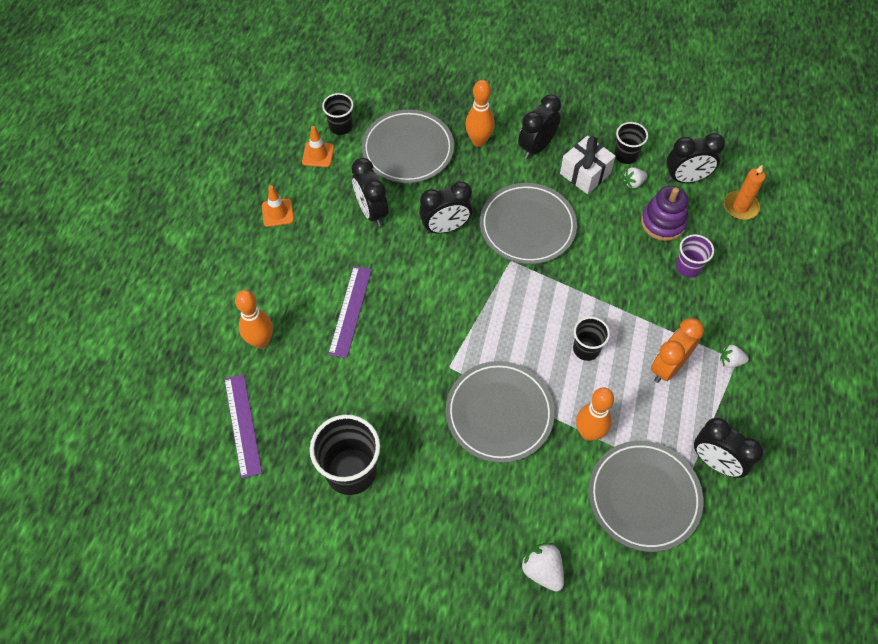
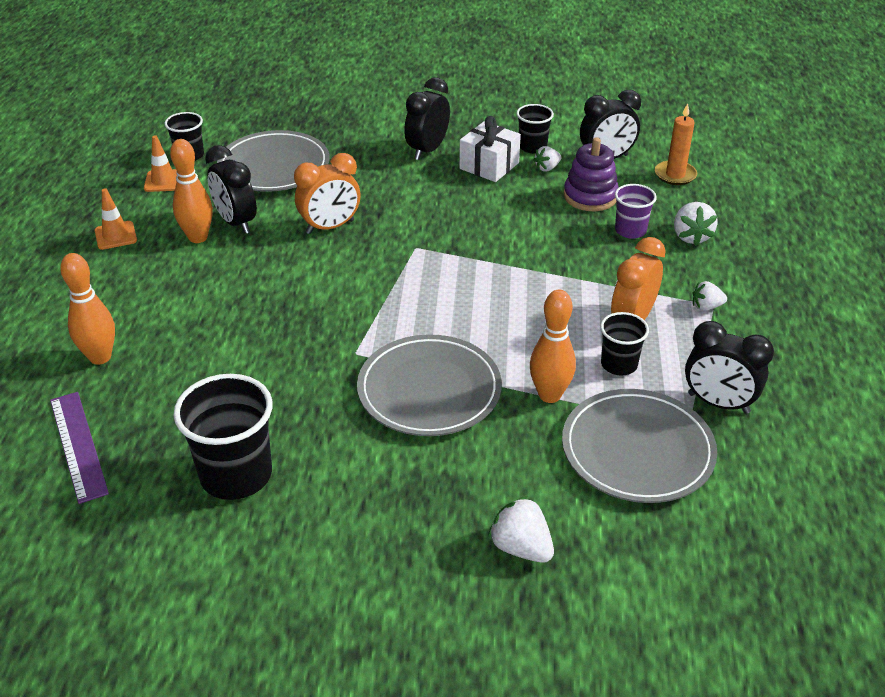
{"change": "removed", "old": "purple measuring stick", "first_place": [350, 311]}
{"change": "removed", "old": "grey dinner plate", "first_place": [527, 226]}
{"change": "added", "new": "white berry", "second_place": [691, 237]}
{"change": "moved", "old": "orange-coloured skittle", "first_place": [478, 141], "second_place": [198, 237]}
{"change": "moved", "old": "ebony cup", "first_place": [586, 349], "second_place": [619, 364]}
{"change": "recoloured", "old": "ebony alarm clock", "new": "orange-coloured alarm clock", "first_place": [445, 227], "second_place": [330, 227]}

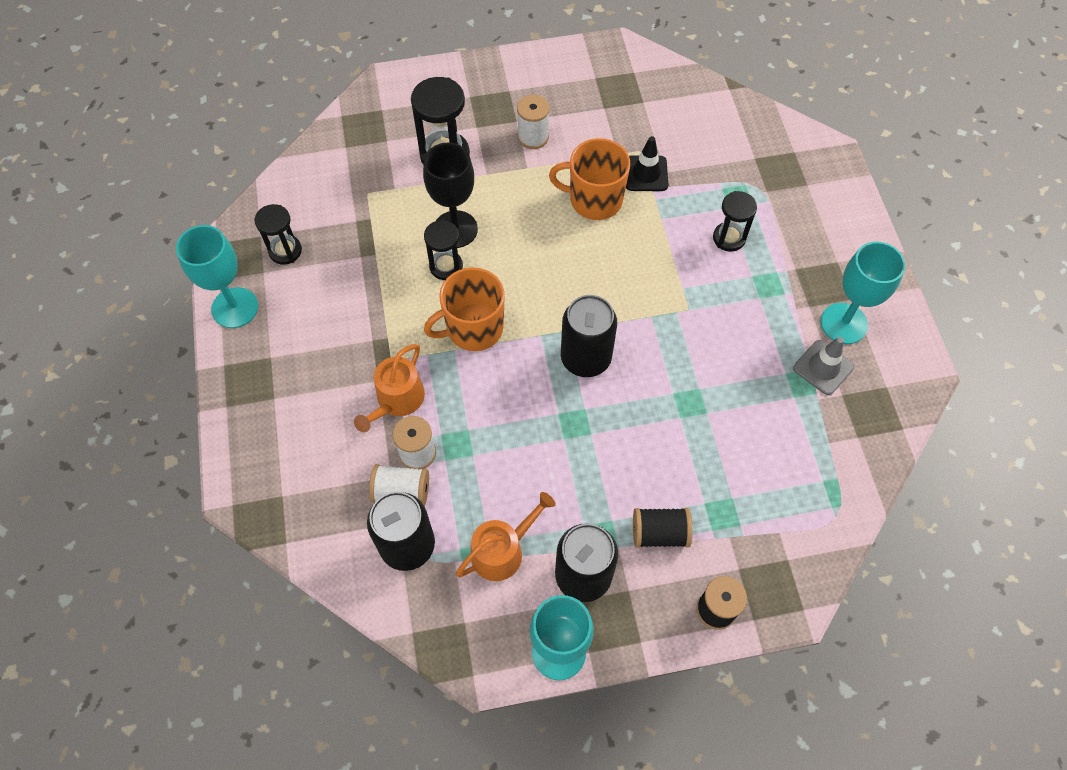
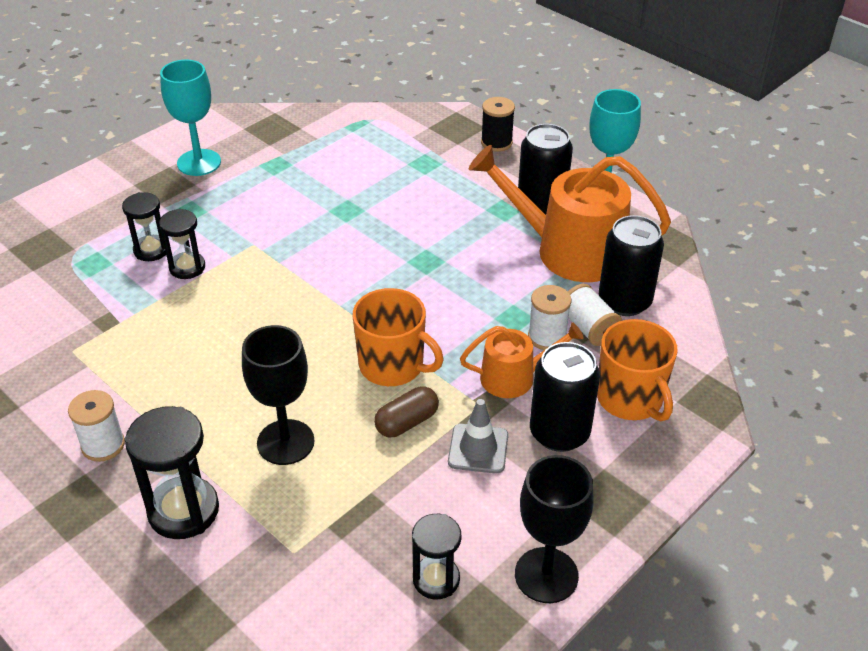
{"change": "removed", "old": "ebony safety cone", "first_place": [646, 173]}
{"change": "removed", "old": "ebony spool", "first_place": [659, 533]}
{"change": "added", "new": "brown capsule", "second_place": [407, 422]}
{"change": "moved", "old": "ebony hourglass", "first_place": [446, 266], "second_place": [187, 267]}
{"change": "moved", "old": "orange-coloured coffee mug", "first_place": [594, 200], "second_place": [630, 399]}
{"change": "moved", "old": "ebony soda can", "first_place": [585, 358], "second_place": [559, 433]}
{"change": "moved", "old": "grey safety cone", "first_place": [823, 367], "second_place": [478, 449]}
{"change": "recoloured", "old": "turquoise chalice", "new": "ebony chalice", "first_place": [235, 308], "second_place": [546, 575]}
{"change": "resized", "old": "orange-coloured watering pot", "first_place": [502, 551], "second_place": [569, 250], "factor": 1.84}

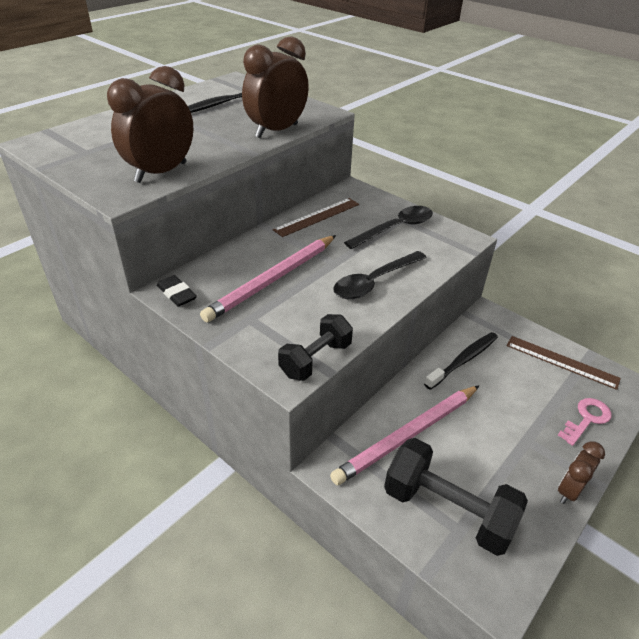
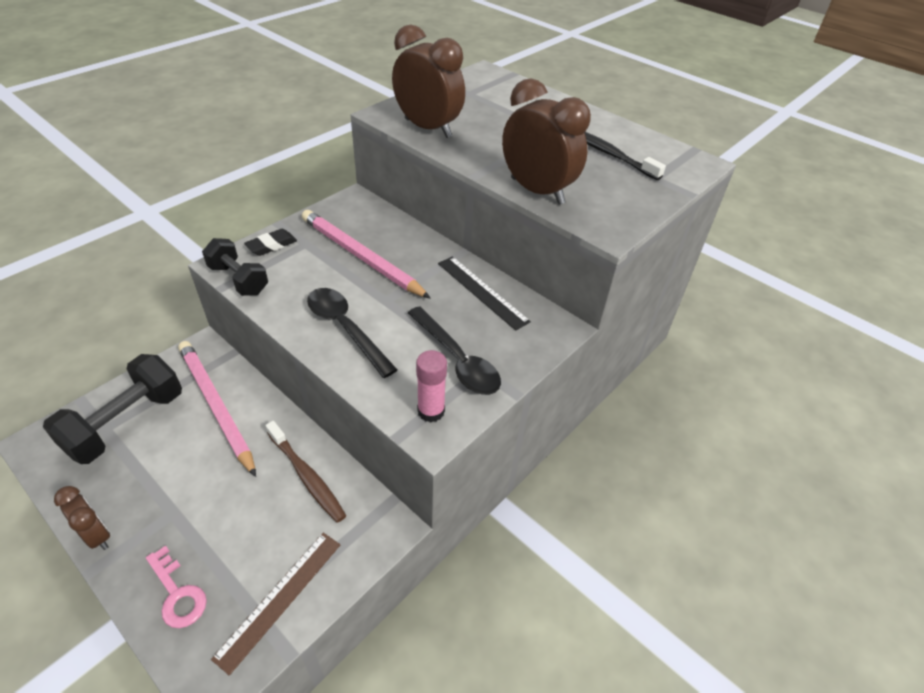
{"change": "added", "new": "pink glue stick", "second_place": [431, 411]}
{"change": "moved", "old": "ebony gum eraser", "first_place": [177, 294], "second_place": [271, 245]}
{"change": "recoloured", "old": "brown measuring stick", "new": "ebony measuring stick", "first_place": [317, 217], "second_place": [482, 292]}
{"change": "recoloured", "old": "ebony toothbrush", "new": "brown toothbrush", "first_place": [463, 360], "second_place": [307, 476]}

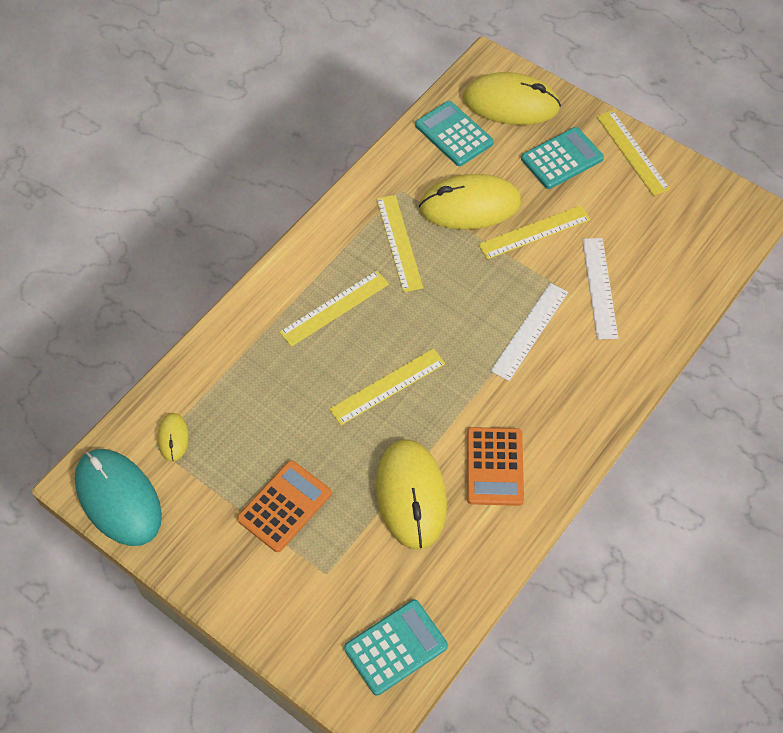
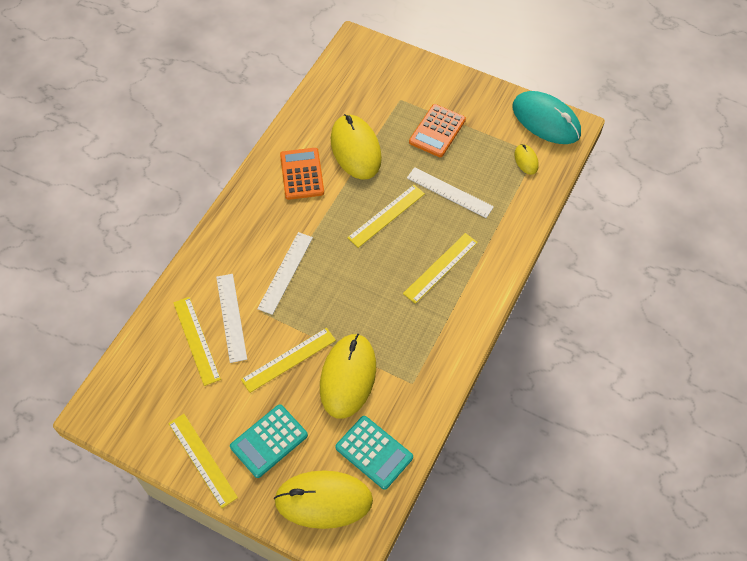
{"change": "removed", "old": "turquoise calculator", "first_place": [395, 647]}
{"change": "added", "new": "white measuring stick", "second_place": [449, 192]}
{"change": "moved", "old": "bright yellow measuring stick", "first_place": [399, 242], "second_place": [196, 340]}
{"change": "turned", "old": "bright yellow computer mouse", "first_place": [470, 205], "second_place": [348, 377], "degrees": -60}

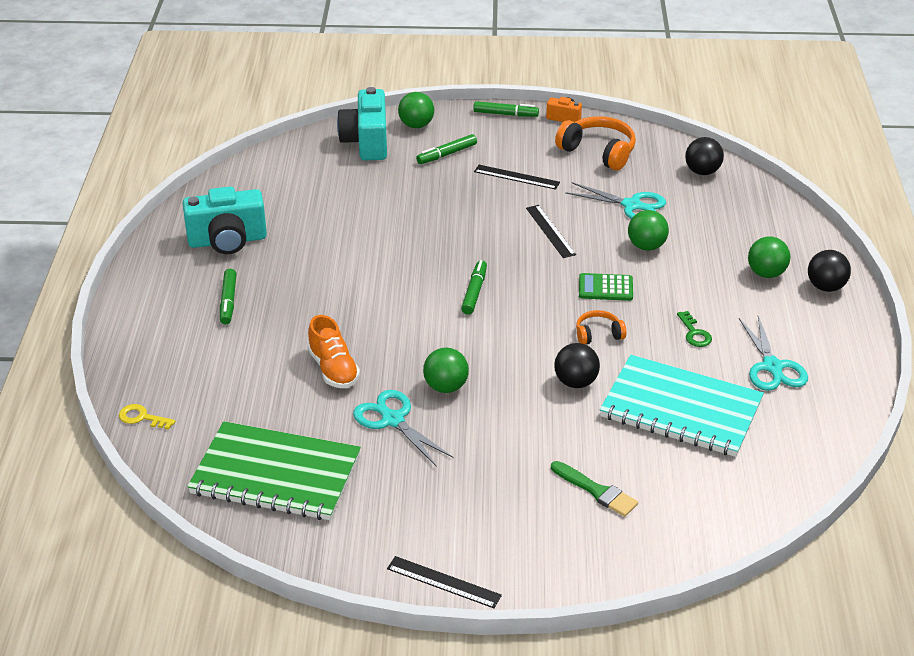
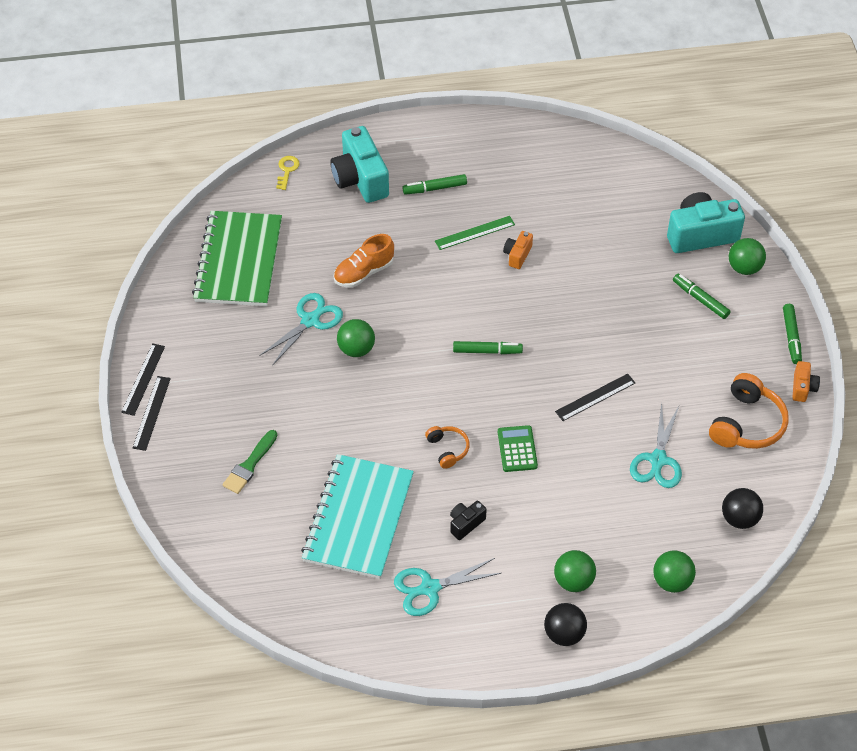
{"change": "removed", "old": "ebony play ball", "first_place": [575, 382]}
{"change": "added", "new": "green measuring stick", "second_place": [475, 233]}
{"change": "added", "new": "orange-coloured compact camera", "second_place": [517, 255]}
{"change": "moved", "old": "turquoise compact camera", "first_place": [227, 241], "second_place": [360, 179]}
{"change": "moved", "old": "ebony measuring stick", "first_place": [516, 177], "second_place": [151, 413]}
{"change": "moved", "old": "green play ball", "first_place": [646, 246], "second_place": [672, 581]}
{"change": "replaced", "old": "green latchkey", "new": "ebony compact camera", "first_place": [694, 333], "second_place": [466, 524]}

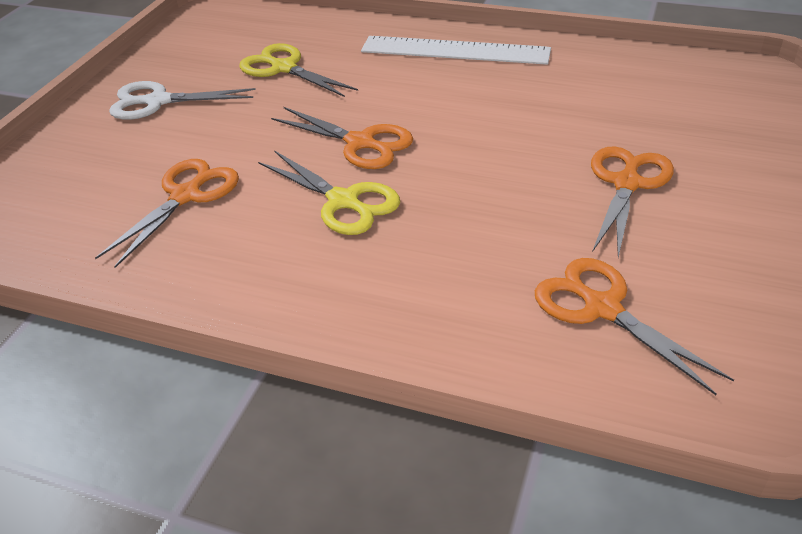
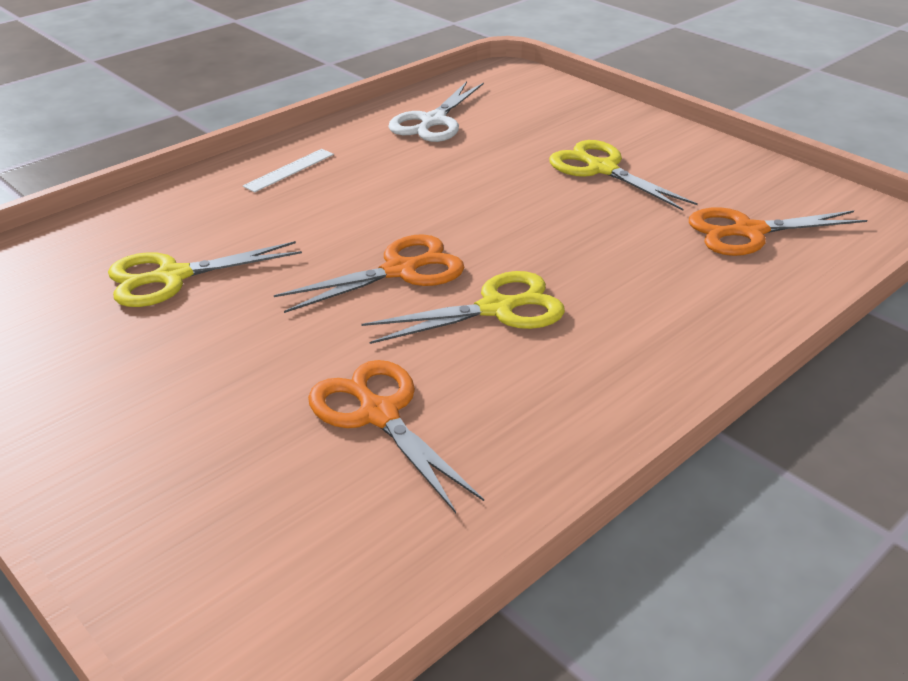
{"change": "moved", "old": "white shears", "first_place": [158, 101], "second_place": [433, 121]}
{"change": "recoloured", "old": "orange-coloured shears", "new": "bright yellow shears", "first_place": [626, 184], "second_place": [602, 169]}
{"change": "resized", "old": "white measuring stick", "first_place": [455, 51], "second_place": [289, 170], "factor": 0.47}

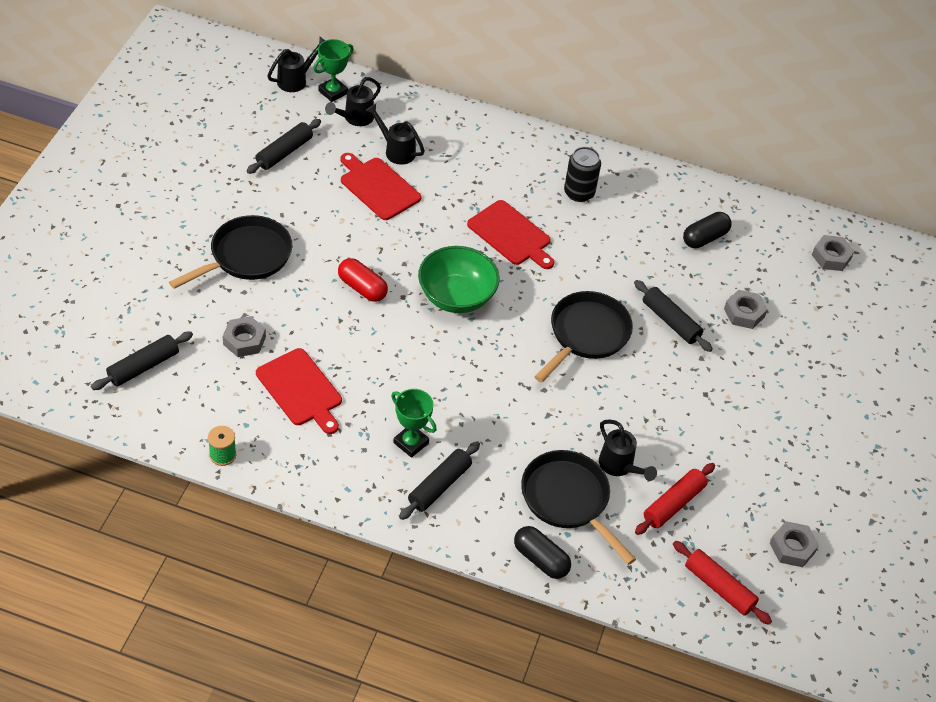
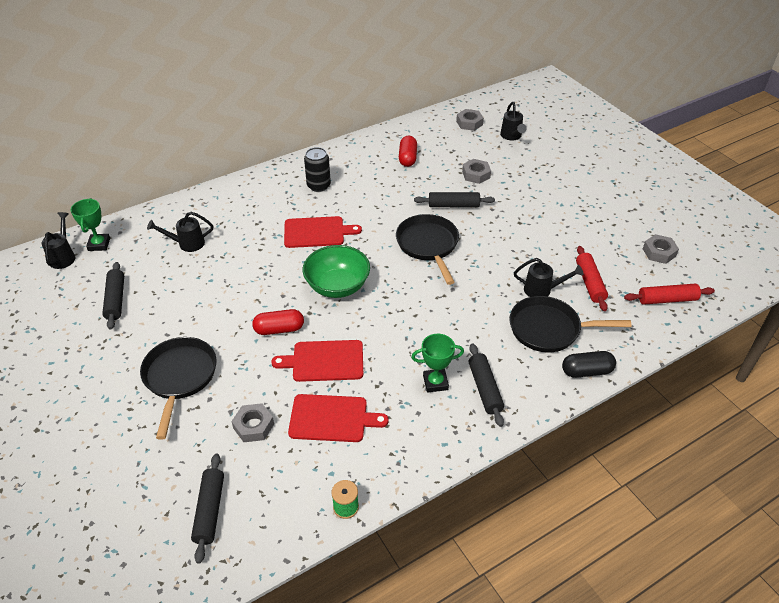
{"change": "moved", "old": "ebony watering pot", "first_place": [355, 118], "second_place": [511, 136]}
{"change": "moved", "old": "red chopping board", "first_place": [378, 187], "second_place": [324, 361]}
{"change": "recoloured", "old": "ebony capsule", "new": "red capsule", "first_place": [704, 238], "second_place": [407, 158]}

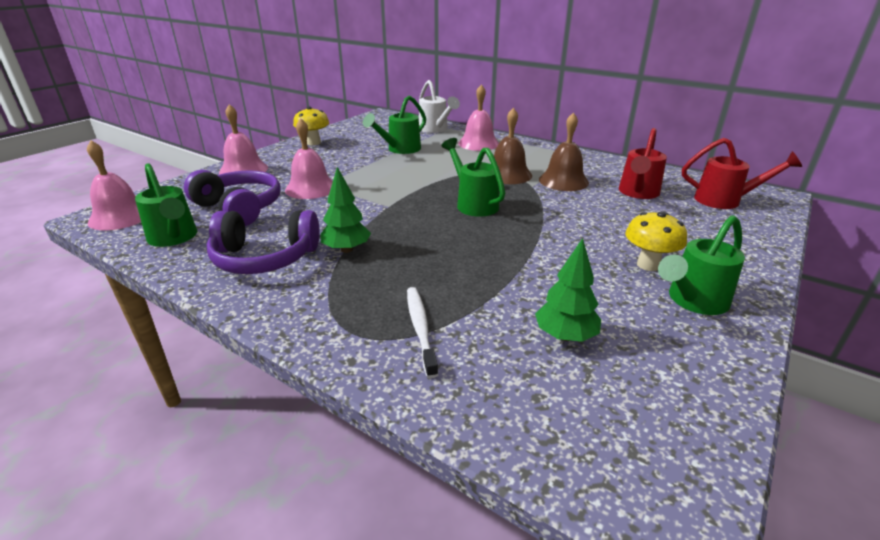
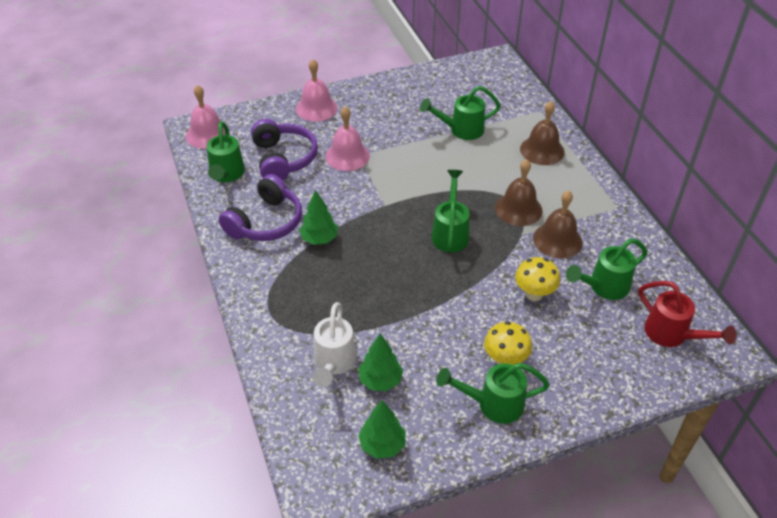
{"change": "removed", "old": "white toothbrush", "first_place": [420, 328]}
{"change": "added", "new": "green fir tree", "second_place": [382, 445]}
{"change": "moved", "old": "bright yellow mushroom", "first_place": [314, 143], "second_place": [534, 294]}
{"change": "moved", "old": "white watering pot", "first_place": [435, 129], "second_place": [333, 364]}
{"change": "recoloured", "old": "pink school bell", "new": "brown school bell", "first_place": [478, 143], "second_place": [542, 150]}
{"change": "recoloured", "old": "red watering pot", "new": "green watering pot", "first_place": [637, 193], "second_place": [603, 287]}
{"change": "turned", "old": "purple headset", "first_place": [265, 258], "second_place": [265, 222], "degrees": -90}

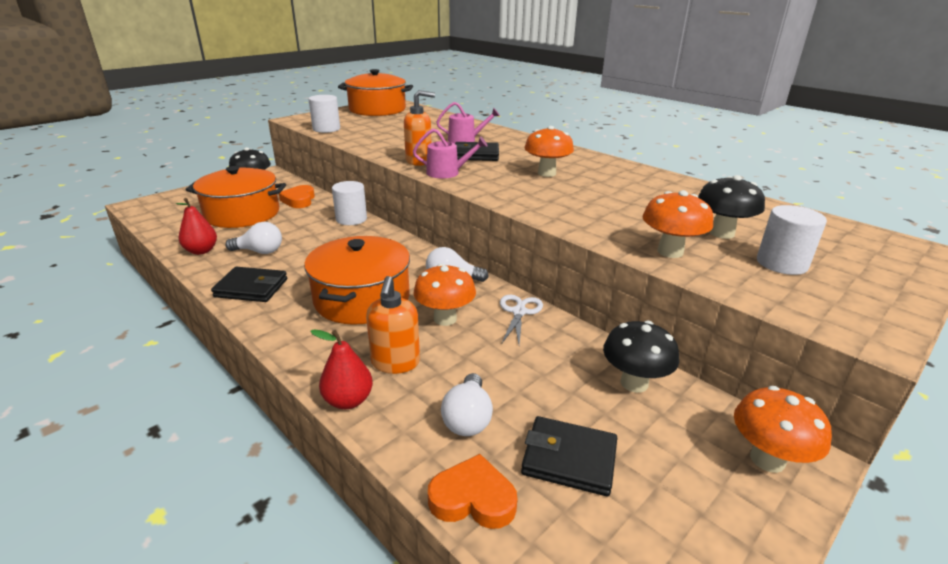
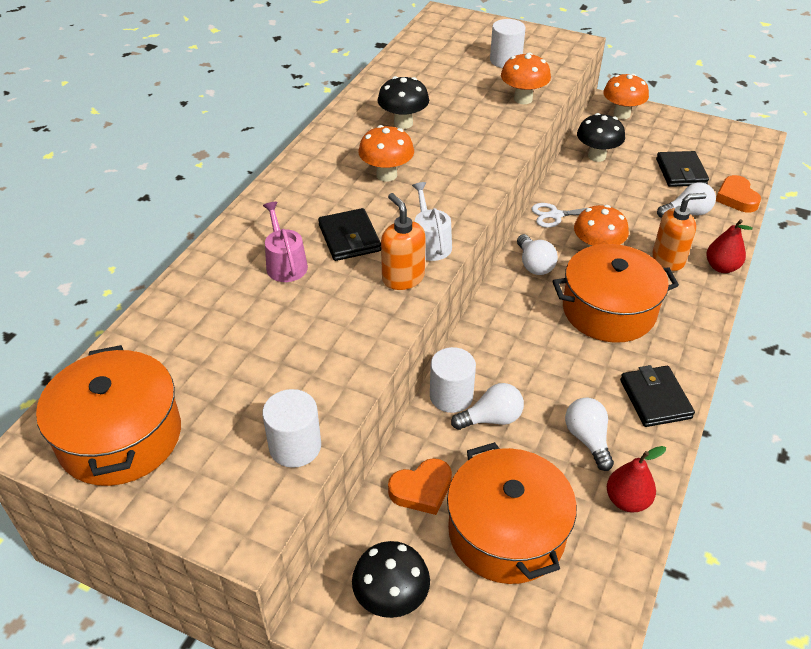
{"change": "added", "new": "white lightbulb", "second_place": [491, 419]}
{"change": "moved", "old": "ebony mushroom", "first_place": [722, 233], "second_place": [403, 123]}
{"change": "recoloured", "old": "pink watering pot", "new": "white watering pot", "first_place": [447, 173], "second_place": [430, 243]}

